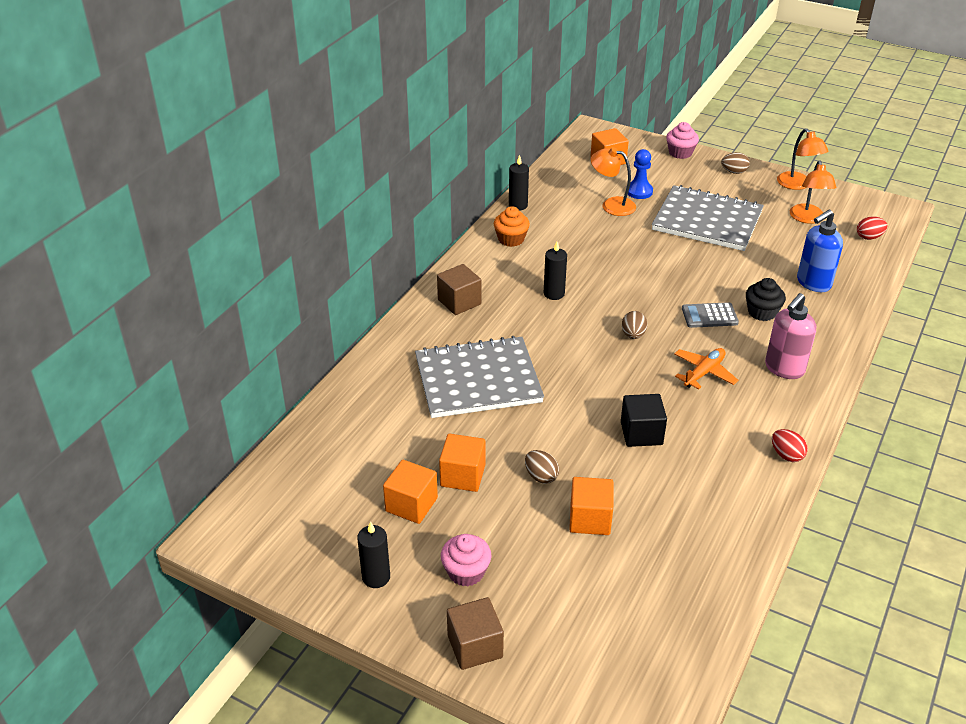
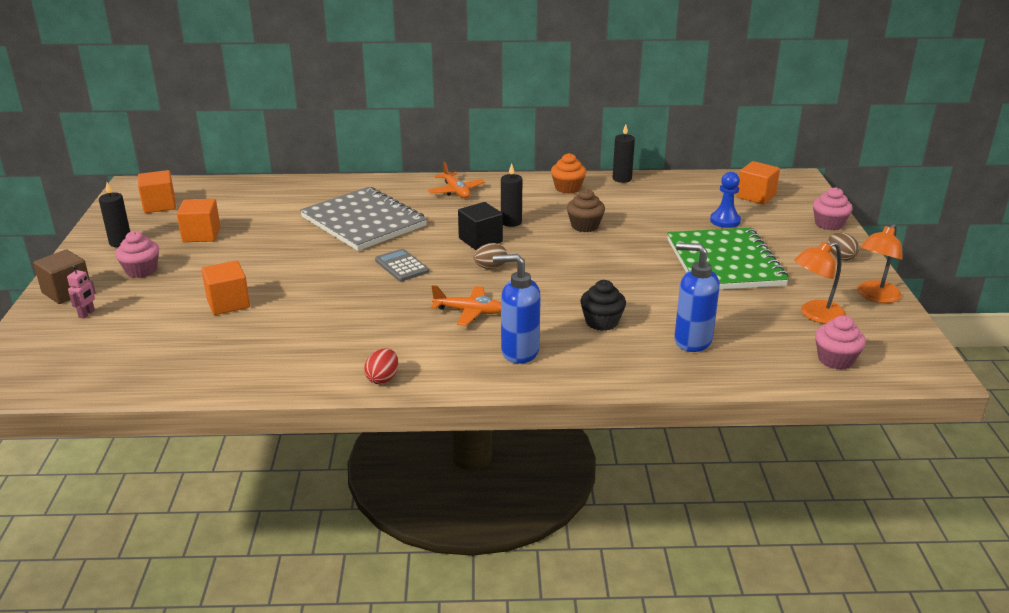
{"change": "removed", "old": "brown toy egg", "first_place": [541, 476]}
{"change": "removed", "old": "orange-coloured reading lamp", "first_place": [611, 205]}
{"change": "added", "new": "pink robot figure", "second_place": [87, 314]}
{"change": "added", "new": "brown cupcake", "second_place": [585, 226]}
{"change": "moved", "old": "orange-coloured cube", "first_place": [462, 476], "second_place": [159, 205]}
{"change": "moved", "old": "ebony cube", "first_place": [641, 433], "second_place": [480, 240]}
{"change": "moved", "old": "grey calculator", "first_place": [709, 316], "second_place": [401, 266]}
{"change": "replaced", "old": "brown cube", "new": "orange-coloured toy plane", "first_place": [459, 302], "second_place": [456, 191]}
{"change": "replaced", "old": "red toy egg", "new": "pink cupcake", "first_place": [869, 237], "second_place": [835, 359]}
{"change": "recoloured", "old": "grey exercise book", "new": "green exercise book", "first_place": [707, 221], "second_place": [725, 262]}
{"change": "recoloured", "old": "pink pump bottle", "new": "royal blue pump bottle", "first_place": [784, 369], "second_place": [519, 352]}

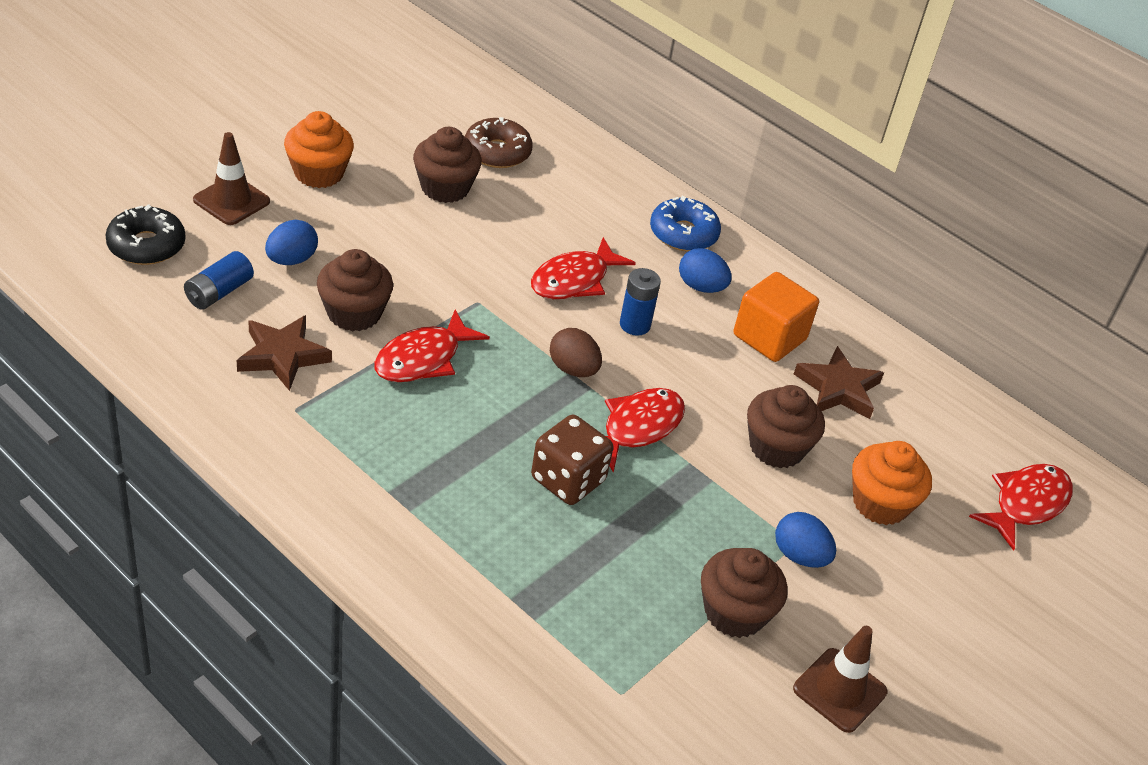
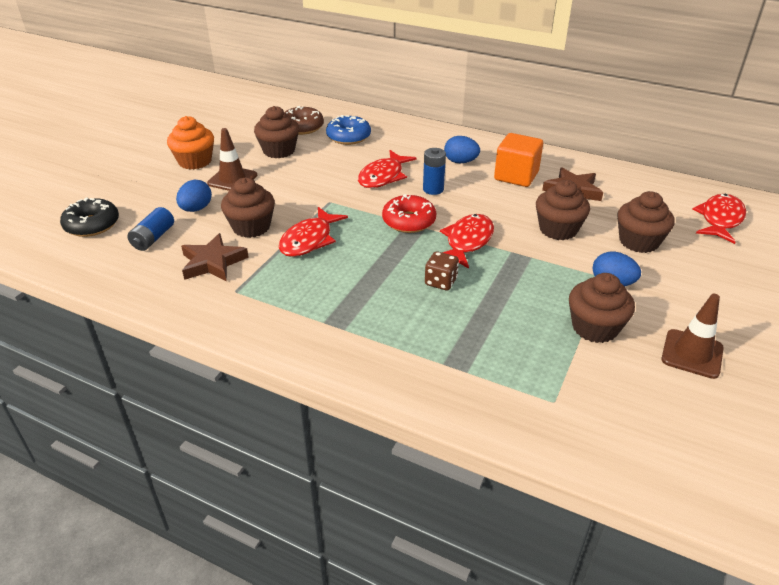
{"change": "moved", "old": "brown safety cone", "first_place": [231, 201], "second_place": [232, 179]}
{"change": "moved", "old": "royal blue glazed donut", "first_place": [683, 234], "second_place": [348, 137]}
{"change": "replaced", "old": "brown toy egg", "new": "red glazed donut", "first_place": [573, 369], "second_place": [409, 221]}
{"change": "recoloured", "old": "orange-coloured cupcake", "new": "brown cupcake", "first_place": [880, 503], "second_place": [638, 241]}
{"change": "resized", "old": "brown dice", "first_place": [568, 480], "second_place": [441, 282], "factor": 0.65}

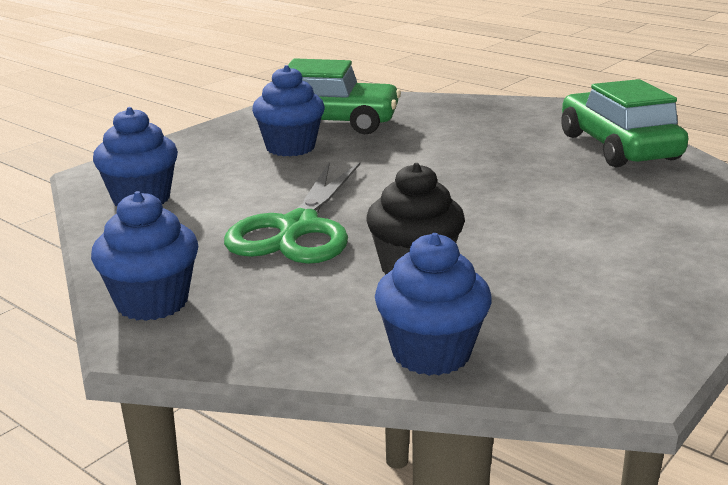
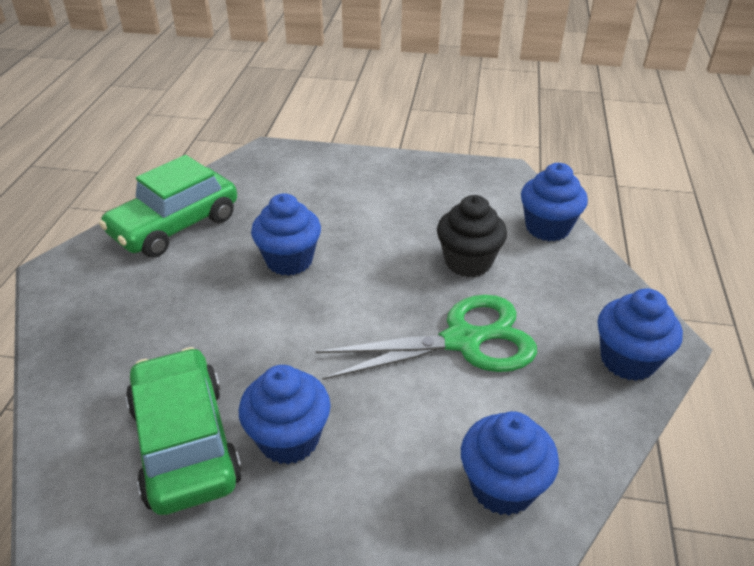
{"change": "added", "new": "royal blue cupcake", "second_place": [289, 260]}

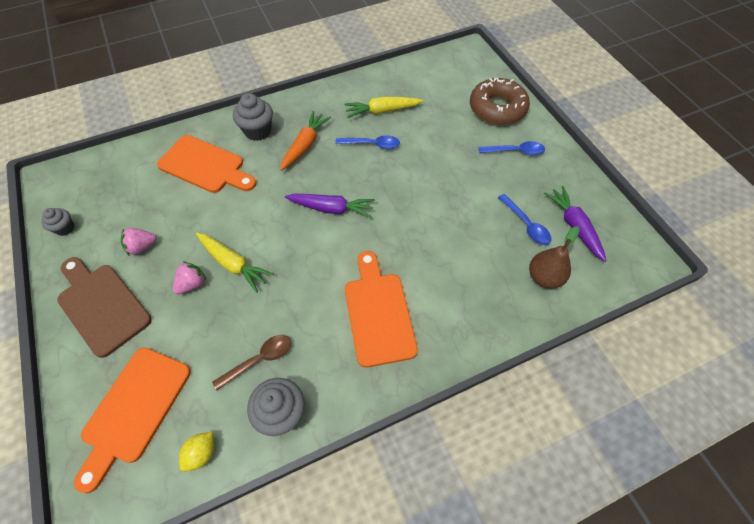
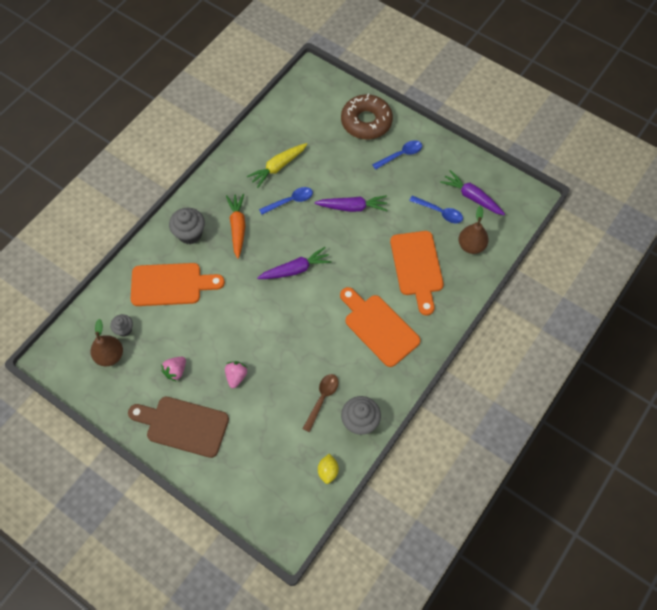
{"change": "removed", "old": "bright yellow toy carrot", "first_place": [233, 264]}
{"change": "added", "new": "brown pear fruit", "second_place": [110, 355]}
{"change": "added", "new": "purple toy carrot", "second_place": [352, 207]}
{"change": "moved", "old": "grey cupcake", "first_place": [65, 228], "second_place": [124, 329]}
{"change": "moved", "old": "orange-coloured chopping board", "first_place": [134, 409], "second_place": [417, 267]}

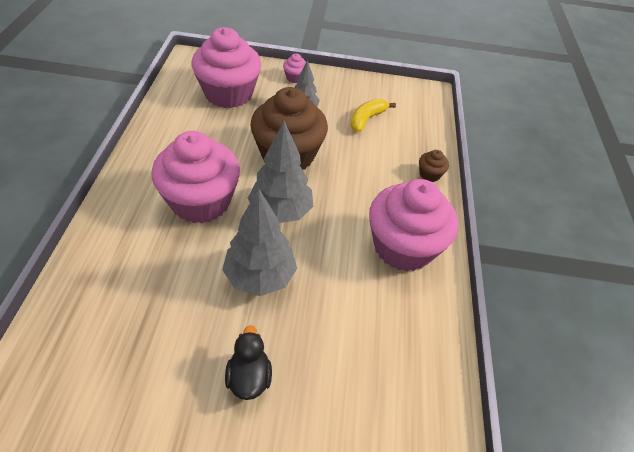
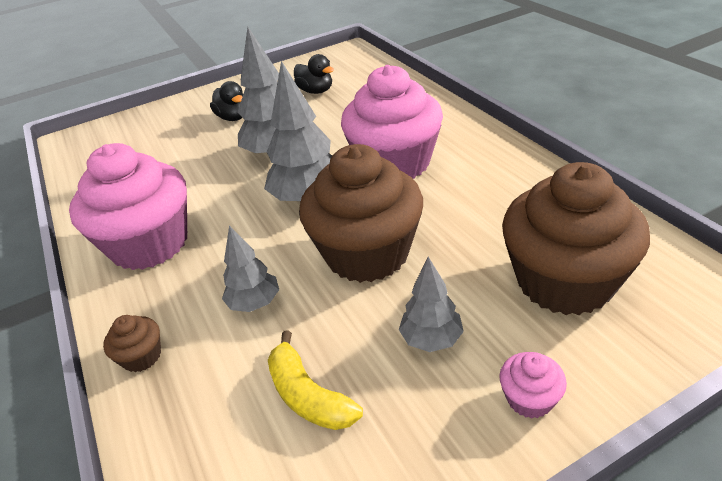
{"change": "added", "new": "grey fir tree", "second_place": [255, 303]}
{"change": "added", "new": "ebony rubber duck", "second_place": [316, 91]}
{"change": "recoloured", "old": "pink cupcake", "new": "brown cupcake", "first_place": [228, 94], "second_place": [564, 281]}
{"change": "turned", "old": "bright yellow banana fruit", "first_place": [366, 119], "second_place": [308, 396], "degrees": 135}

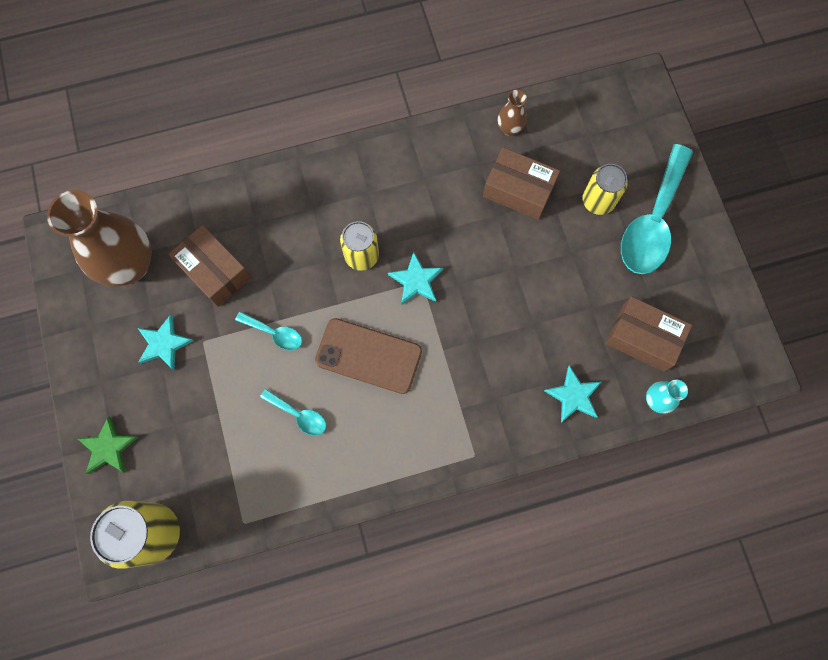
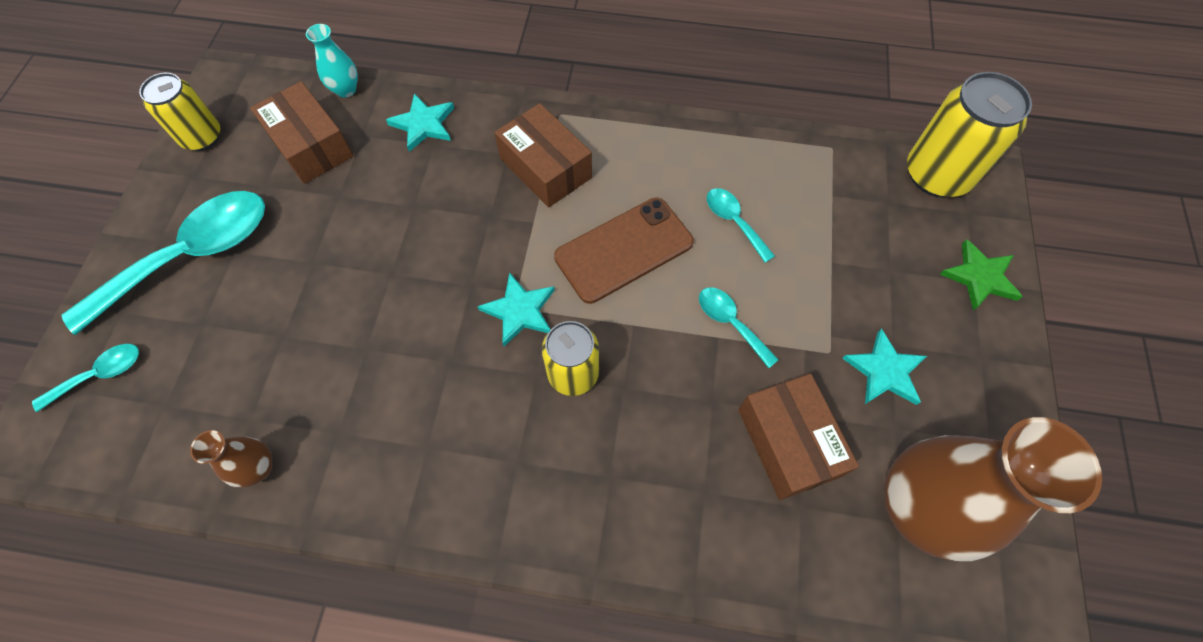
{"change": "added", "new": "turquoise teaspoon", "second_place": [100, 374]}
{"change": "moved", "old": "brown package", "first_place": [518, 190], "second_place": [545, 168]}
{"change": "moved", "old": "bright yellow soda can", "first_place": [598, 201], "second_place": [202, 137]}
{"change": "turned", "old": "brown smartphone", "first_place": [368, 356], "second_place": [624, 250], "degrees": -75}

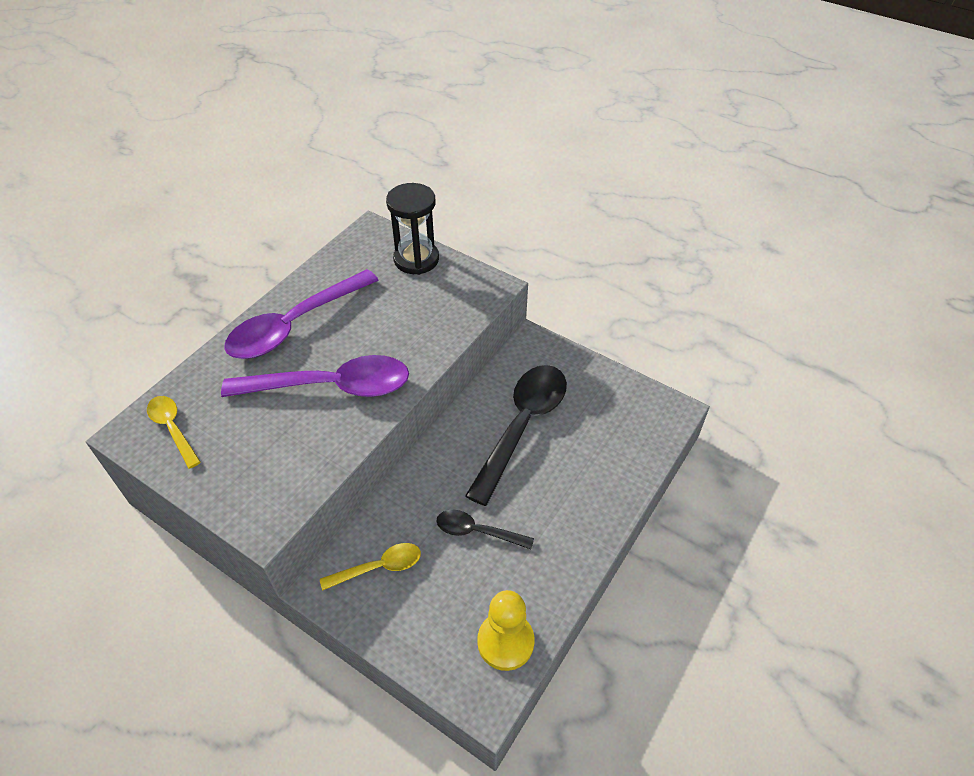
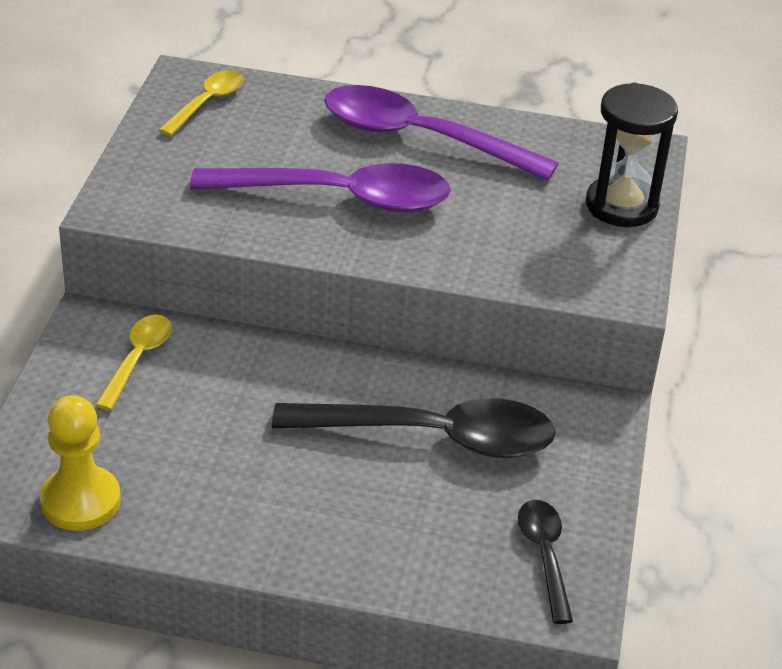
{"change": "moved", "old": "ebony teaspoon", "first_place": [477, 531], "second_place": [544, 556]}
{"change": "turned", "old": "purple teaspoon", "first_place": [331, 386], "second_place": [339, 197], "degrees": -60}
{"change": "turned", "old": "bright yellow teaspoon", "first_place": [379, 567], "second_place": [138, 359], "degrees": -120}

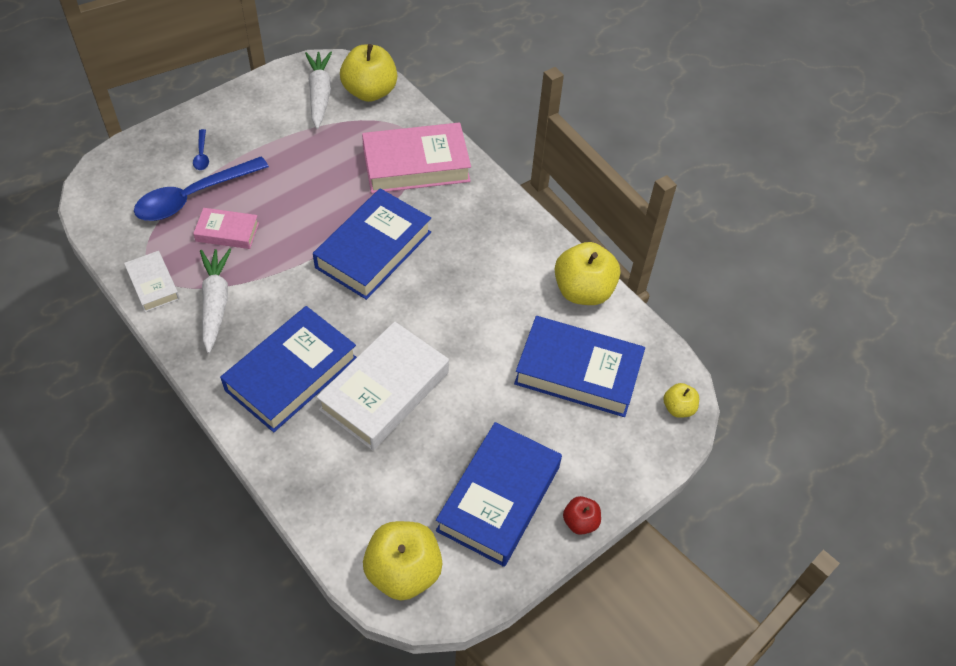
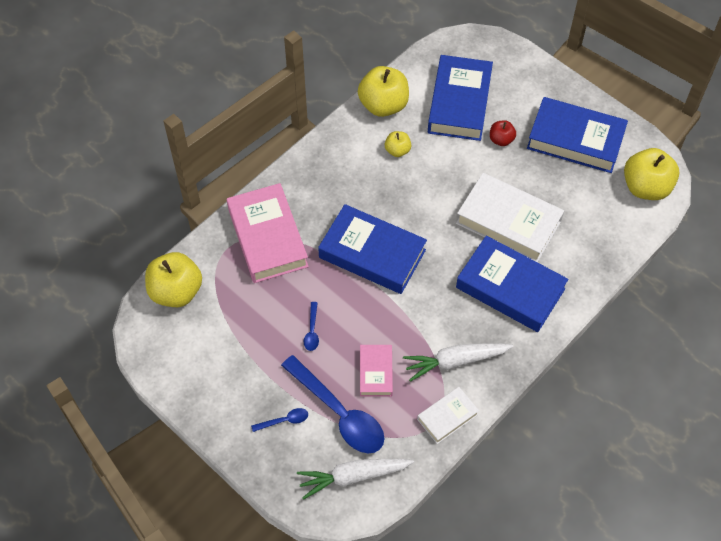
{"change": "added", "new": "royal blue teaspoon", "second_place": [312, 331]}
{"change": "moved", "old": "white toy carrot", "first_place": [320, 95], "second_place": [353, 476]}
{"change": "moved", "old": "red toy apple", "first_place": [580, 522], "second_place": [501, 140]}
{"change": "moved", "old": "bright yellow toy apple", "first_place": [678, 408], "second_place": [397, 150]}

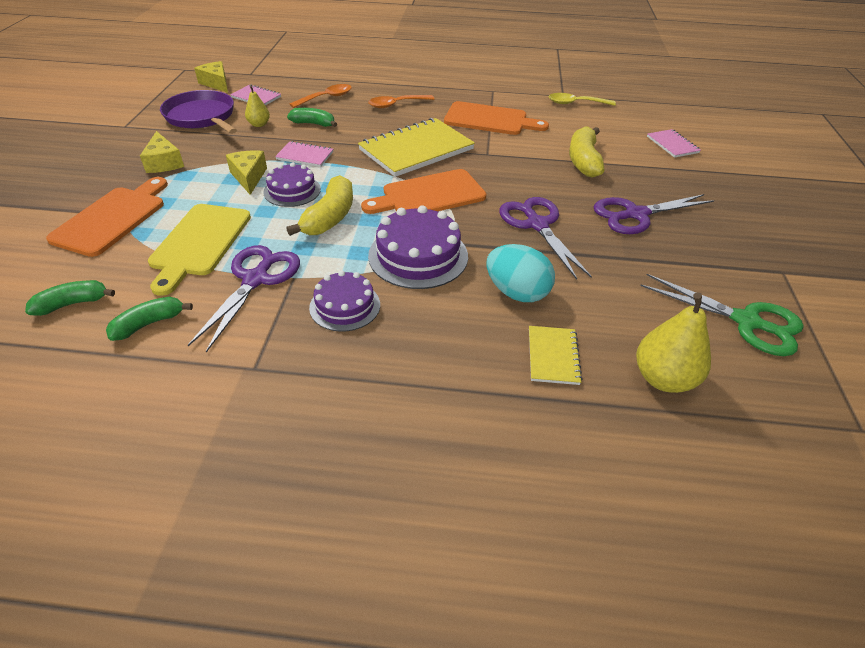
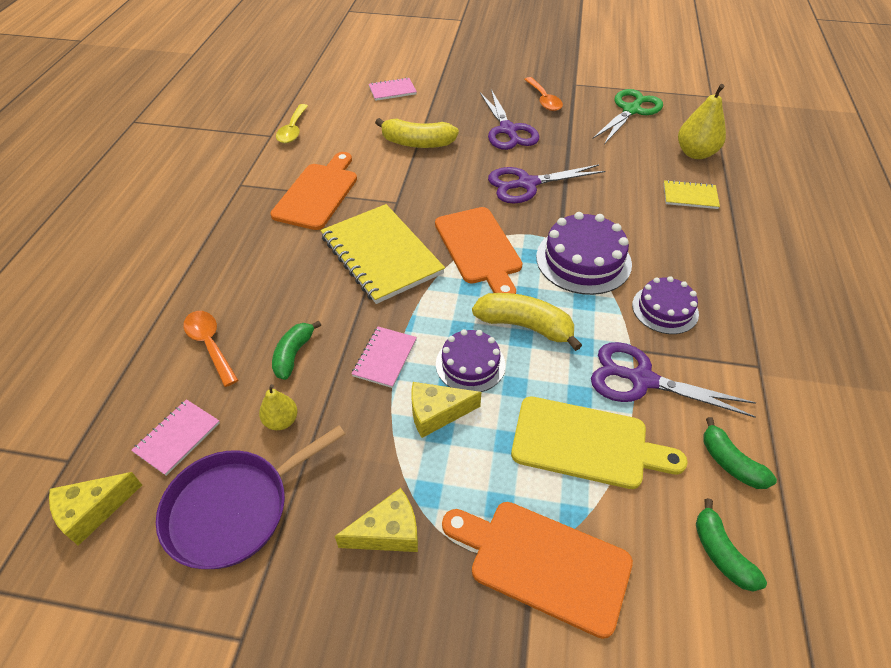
{"change": "removed", "old": "turquoise toy egg", "first_place": [516, 292]}
{"change": "moved", "old": "orange-coloured teaspoon", "first_place": [396, 104], "second_place": [544, 100]}

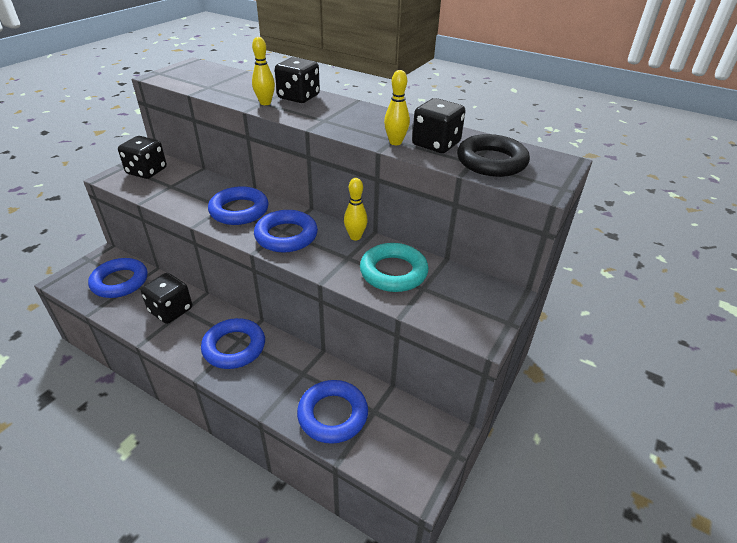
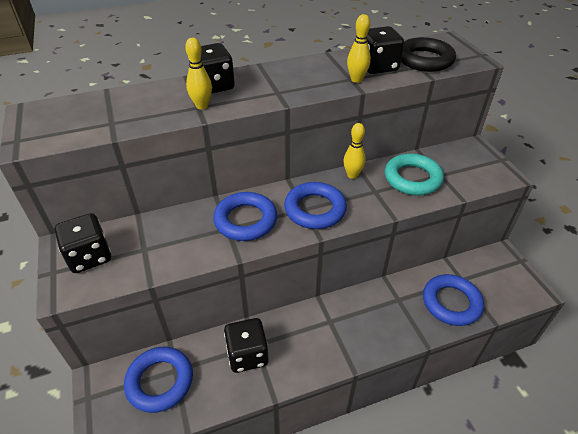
{"change": "removed", "old": "royal blue ring", "first_place": [234, 347]}

